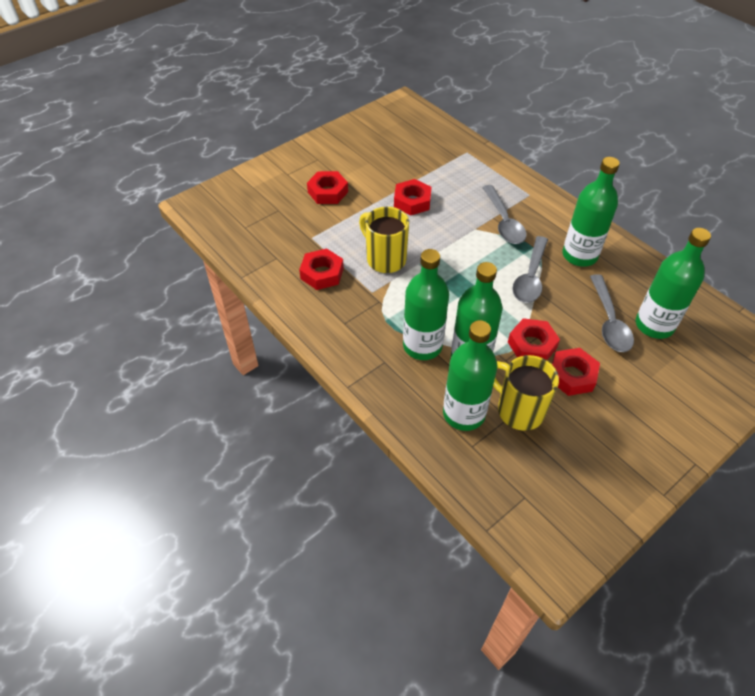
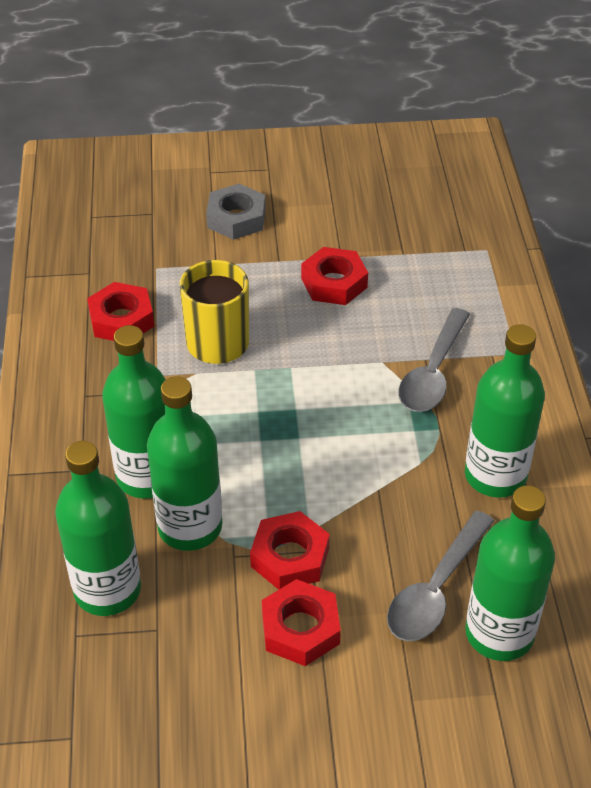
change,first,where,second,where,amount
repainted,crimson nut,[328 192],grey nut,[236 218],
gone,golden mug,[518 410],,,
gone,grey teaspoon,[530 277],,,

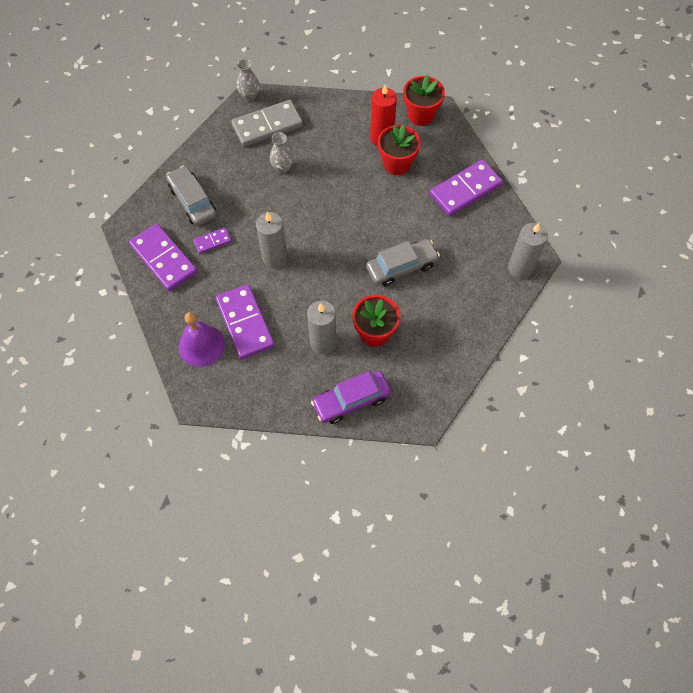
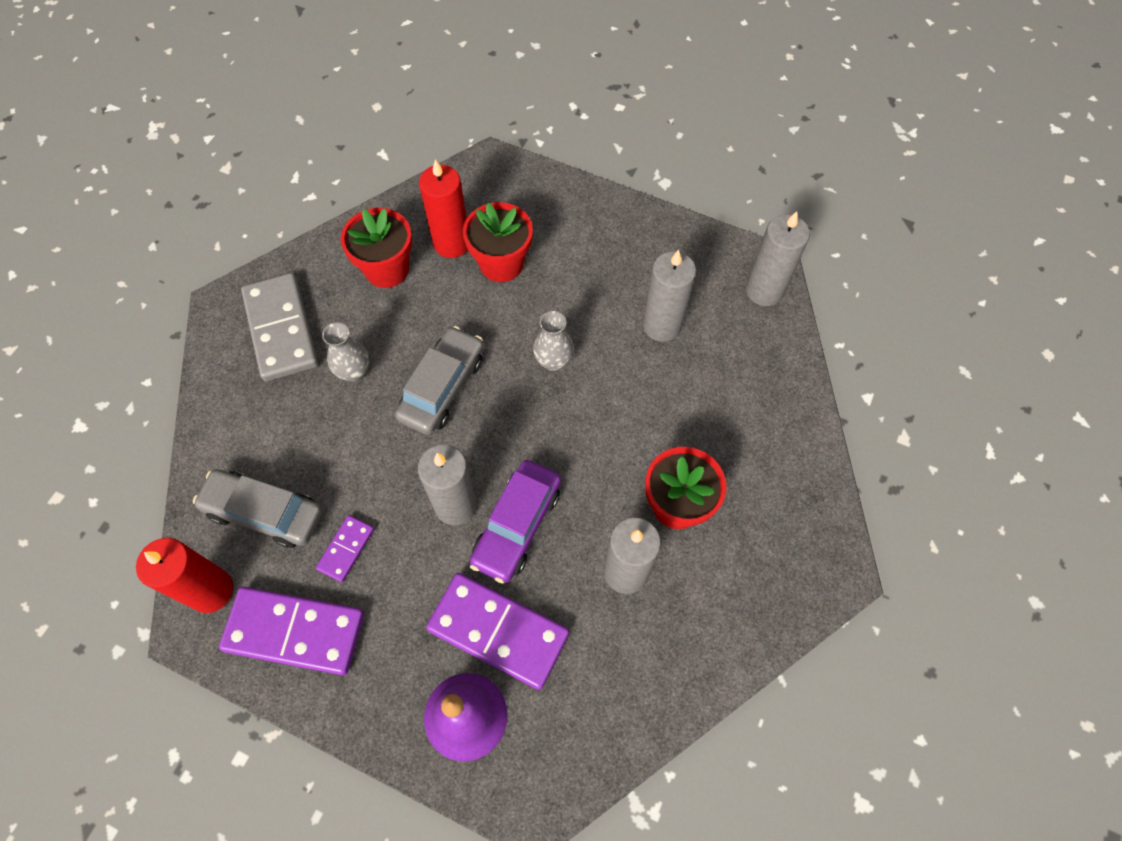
change,first,where,second,where,amount
rotated,grey domino tile,[267 126],,[281 329],45 degrees counterclockwise
shifted,grey flower vase,[249 96],,[553 361],
shifted,violet automobile,[351 400],,[517 525],
shifted,grey automobile,[402 267],,[442 387],
shifted,crimson flower pot,[421 115],,[387 269],
gone,violet domino tile,[465 190],,,
new,,,crimson pillar candle,[211 590],
new,,,grey pillar candle,[662 325],

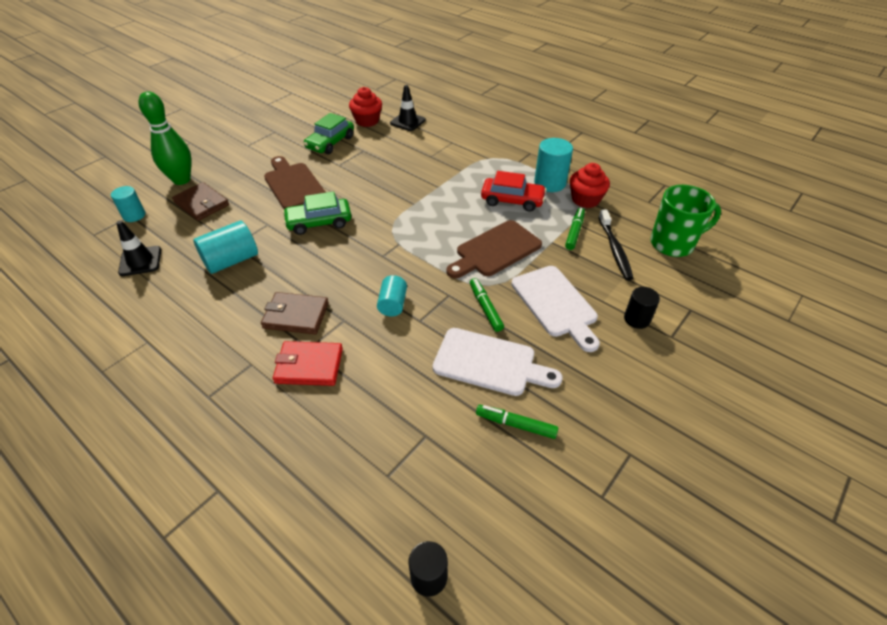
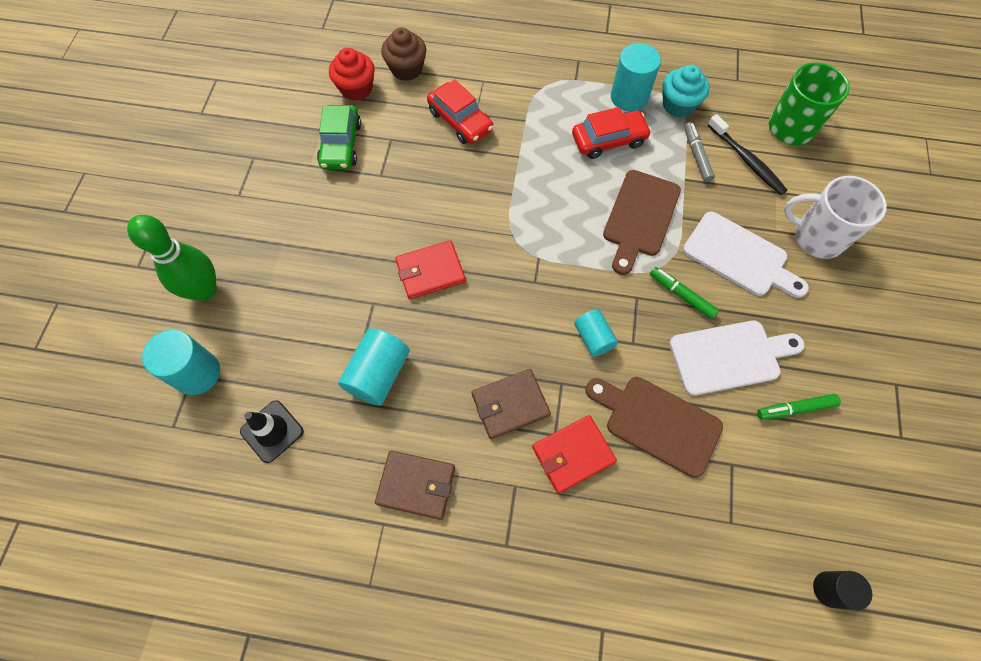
change,first,where,second,where,amount
scaled,teal cylinder shape,[134 215],,[197 373],x1.57
shifted,russet wallet,[202 204],,[416 485],
shifted,russet cutting board,[293 185],,[657 423],
swapped,leaf-green automobile,[319 222],crimson wallet,[430 271],
swapped,ebony road cone,[407 122],russet muffin,[406 69],
repainted,leaf-green marker,[574 232],grey marker,[696 155],
repainted,crimson muffin,[585 199],teal muffin,[678 105],
swapped,ebony cylinder shape,[636 319],pure white mug,[816 237],
new,,,crimson automobile,[460 121],

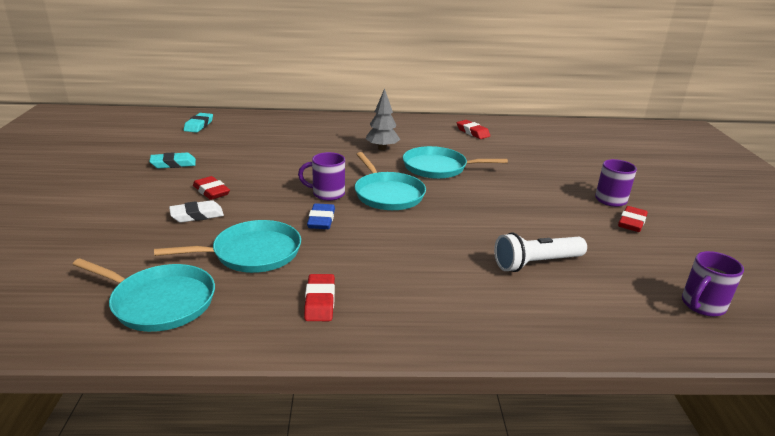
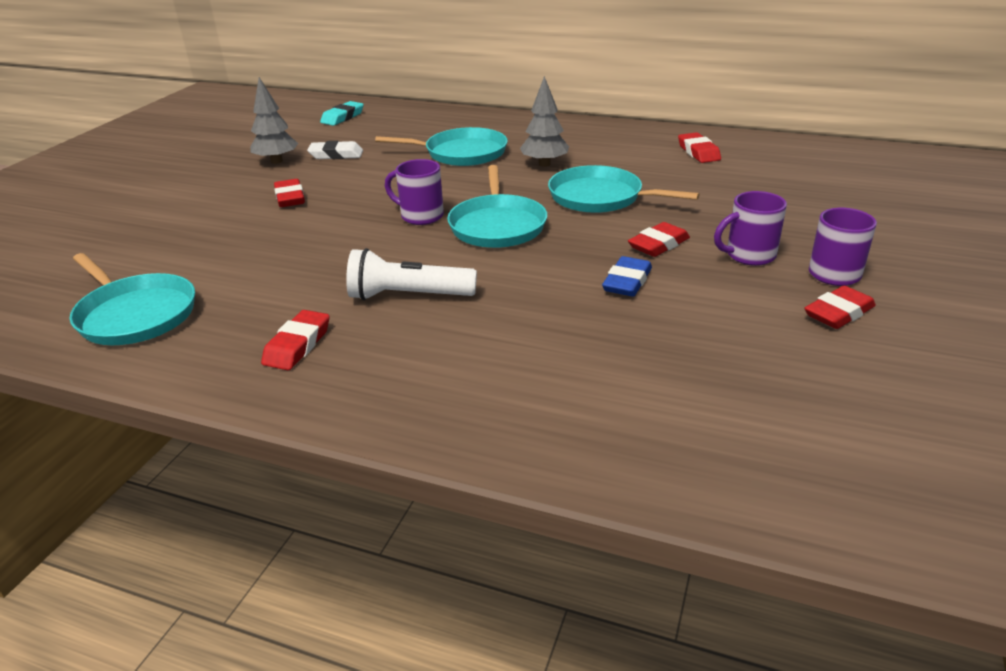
change,first,where,second,where,amount
swapped,teal eraser,[173 164],grey tree,[277 161],
shifted,teal skillet,[252 253],,[461 153],
shifted,pure white eraser,[197 215],,[336 155],
shifted,cobalt eraser,[321 220],,[627 282],
shifted,pure white torch,[536 263],,[408 296],
shifted,violet mug,[702 305],,[749 255],
new,,,crimson eraser,[658 245],

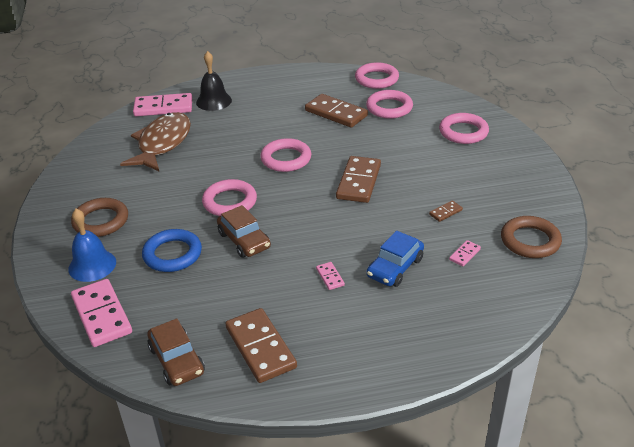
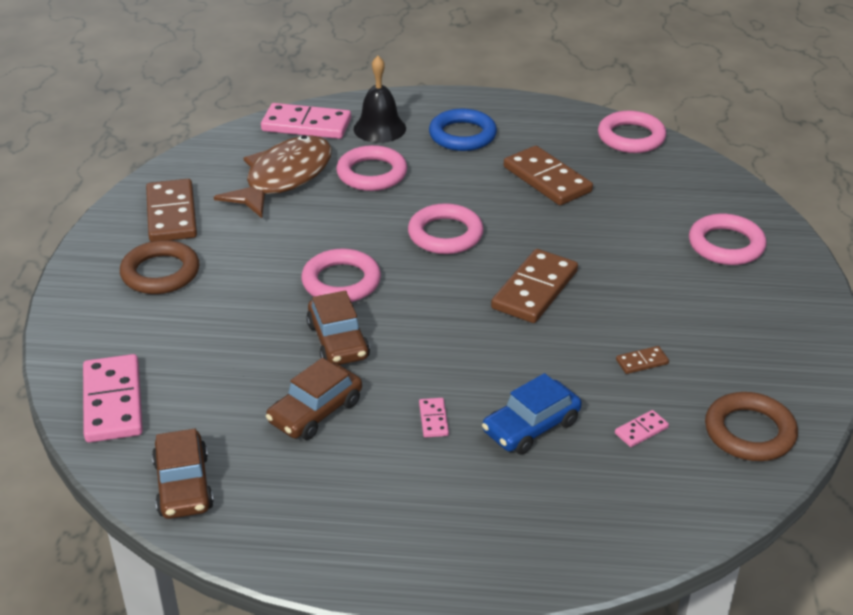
change,first,where,second,where,amount
gone,cobalt bell,[92 265],,,
shifted,cobalt hoop,[172 254],,[462 135],
shifted,russet domino tile,[260 347],,[172 214],
shifted,rosy hoop,[389 108],,[372 173],
new,,,russet automobile,[315 412],

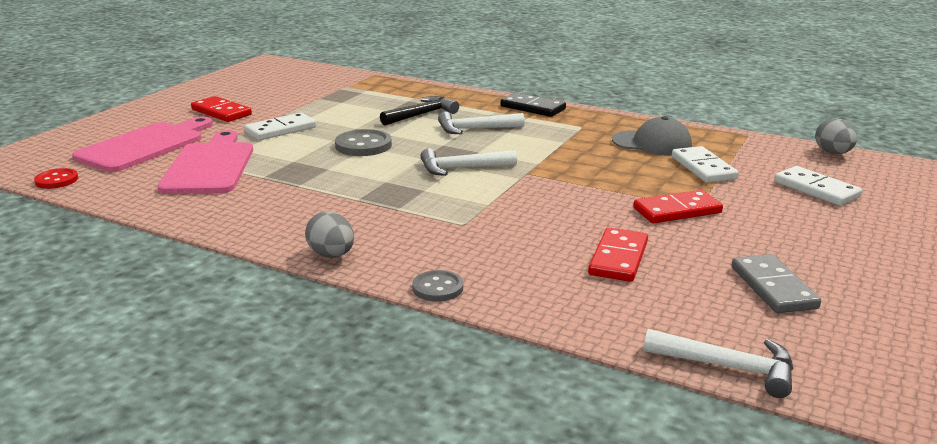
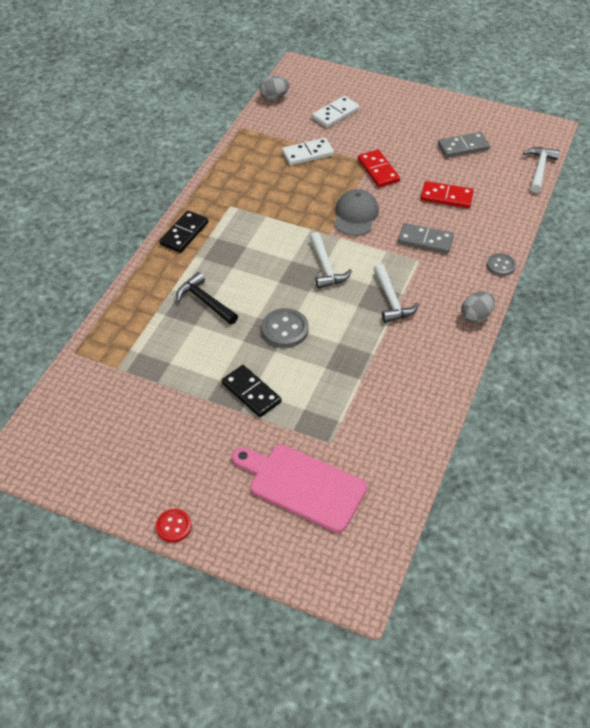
change,first,where,second,where,amount
shifted,crimson shirt button,[56 180],,[174 526],
gone,rosy cutting board,[210 166],,,
gone,crimson domino tile,[221 112],,,
repainted,pure white domino tile,[281 130],ebony domino tile,[251 393],
shifted,pure white hammer,[474 129],,[391 300],
shifted,grey peaked cap,[652 143],,[355 215],
new,,,grey domino tile,[425 240],

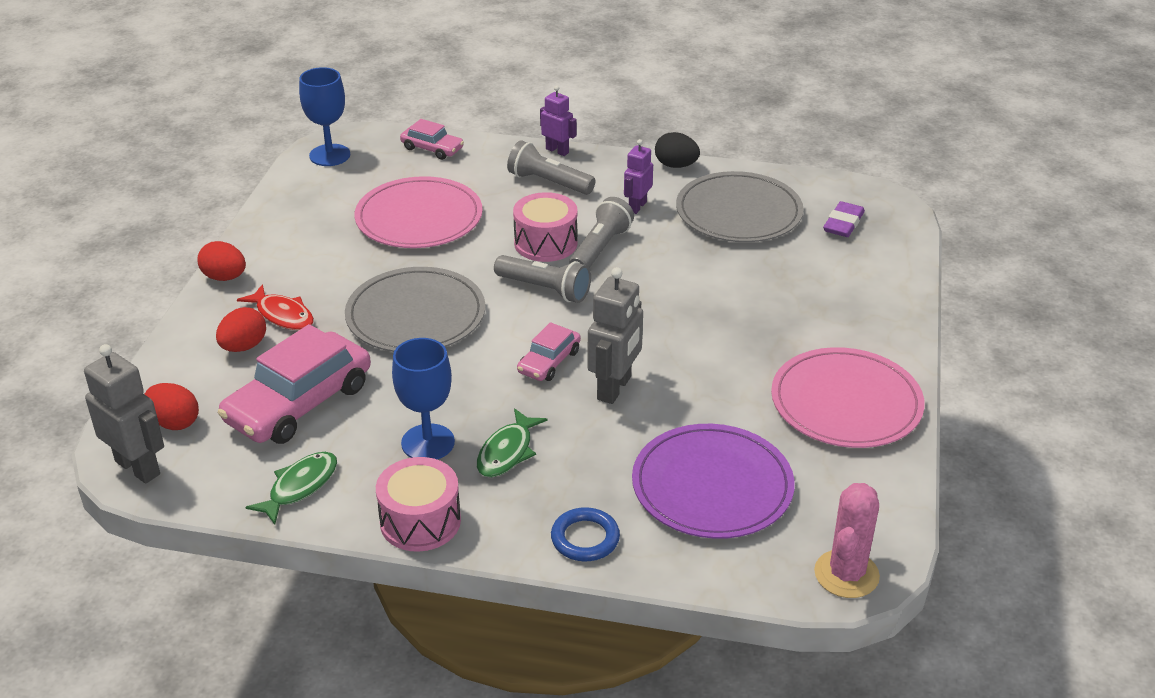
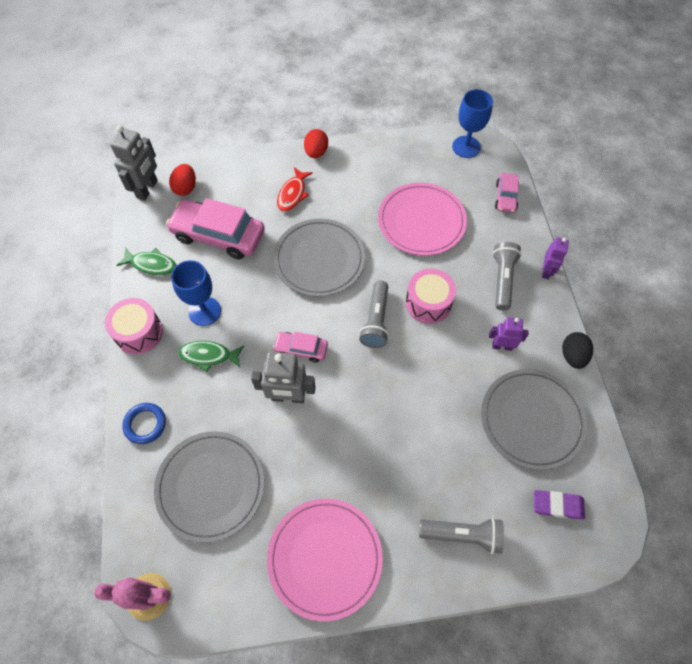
change,first,where,second,where,amount
gone,crimson toy egg,[244 346],,,
shifted,grey torch,[600 248],,[462 535],
repainted,violet flat dish,[712 486],grey flat dish,[210 486],

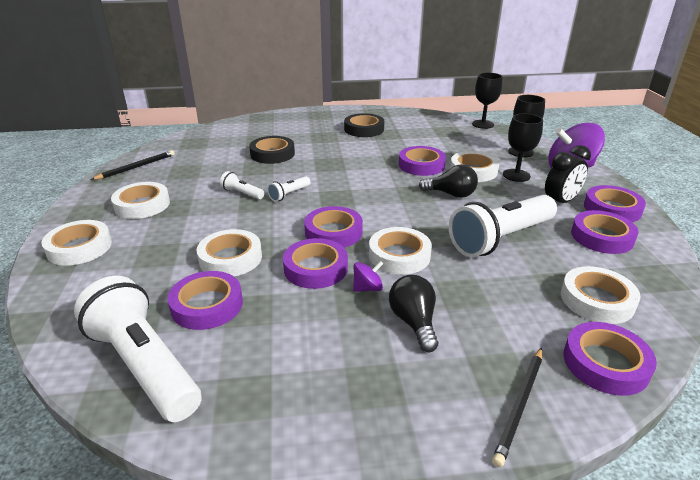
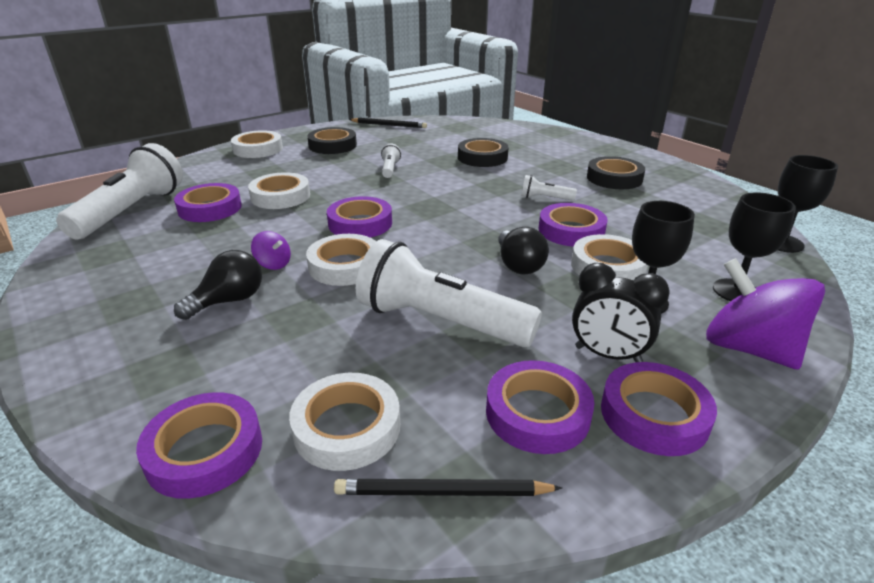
change,first,where,second,where,amount
repainted,pure white tape,[142 205],ebony tape,[332 145],
shifted,pure white torch,[289 194],,[545 198],
gone,violet tape,[315 268],,,
shifted,ebony wooden pencil,[520 405],,[443 492],

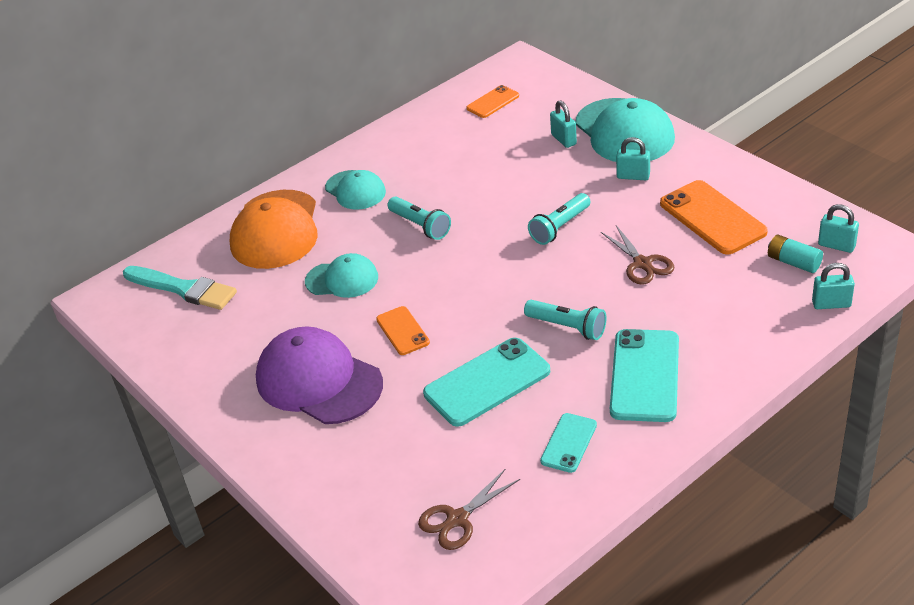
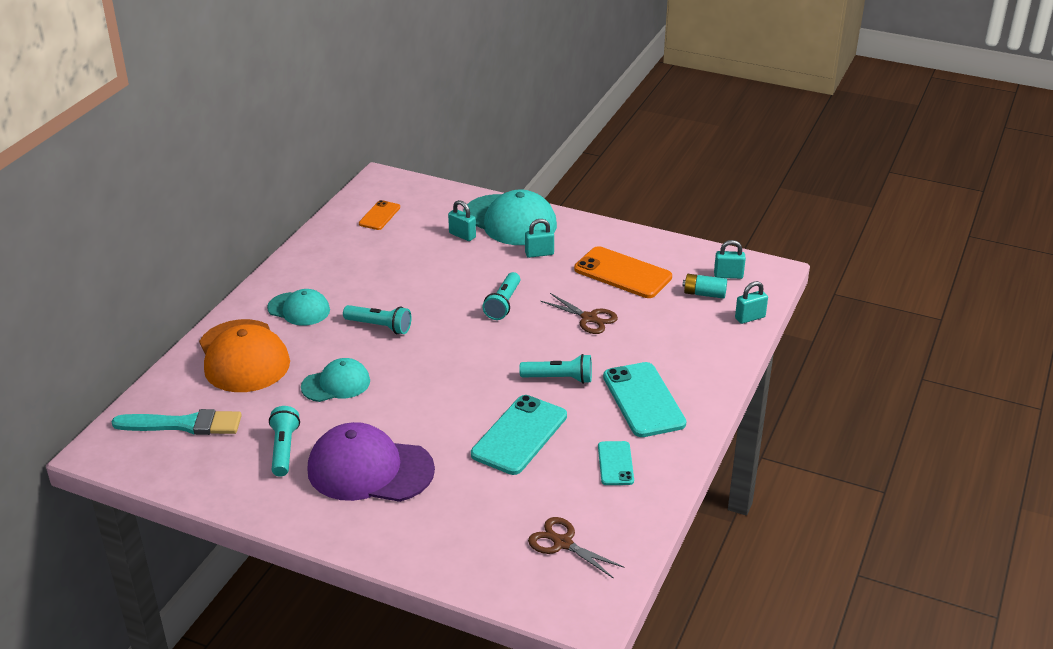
change,first,where,second,where,amount
gone,bright orange mobile phone,[402 331],,,
rotated,russet scissors,[457 519],,[562 543],105 degrees clockwise
new,,,teal torch,[284 449],

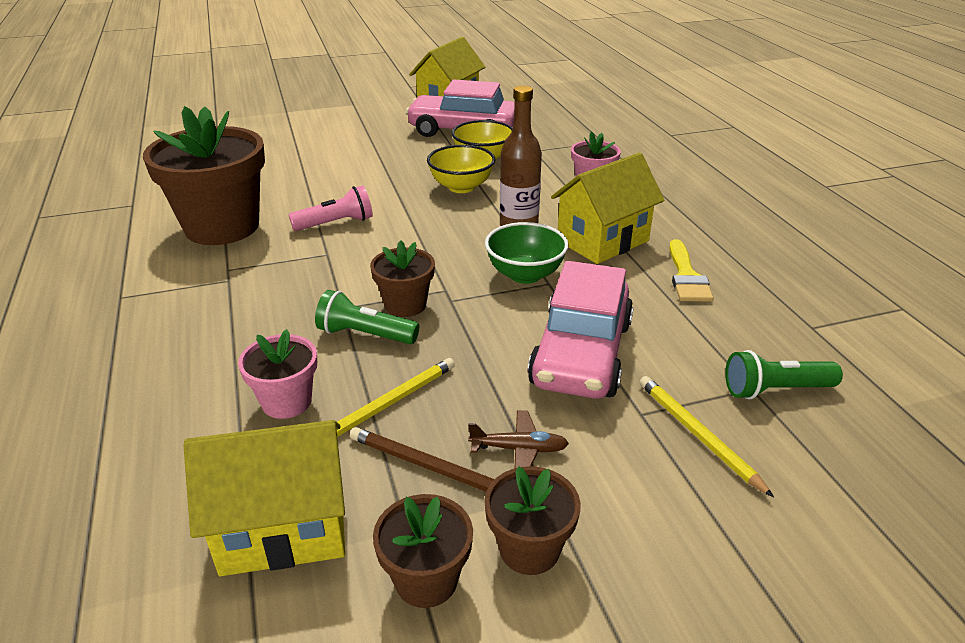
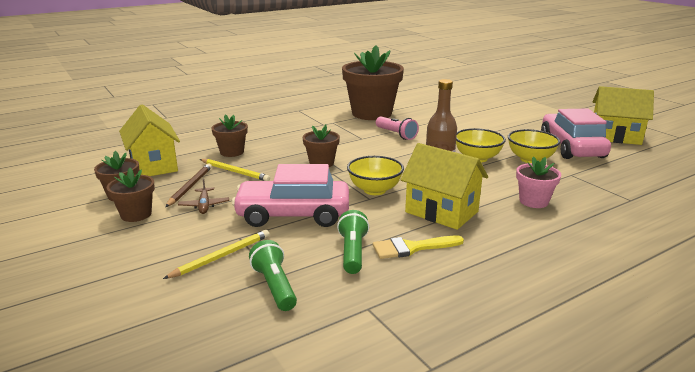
change,first,where,second,where,amount
repainted,rosy flower pot,[287 402],russet flower pot,[232 152],
shifted,leaf-green torch,[365 334],,[352 252],
repainted,leaf-green bowl,[525 274],golden bowl,[374 190],

